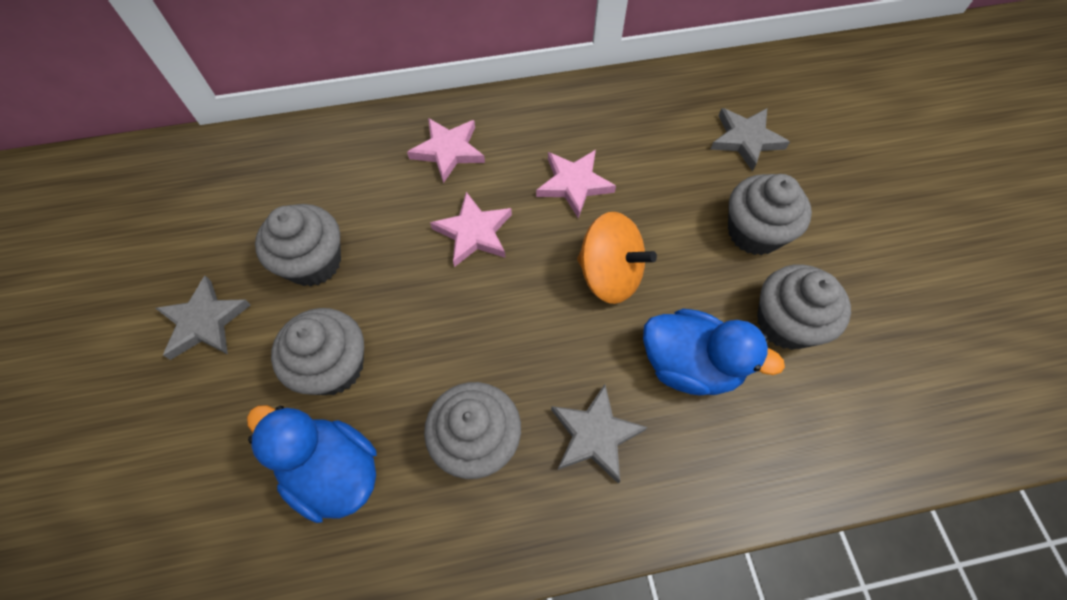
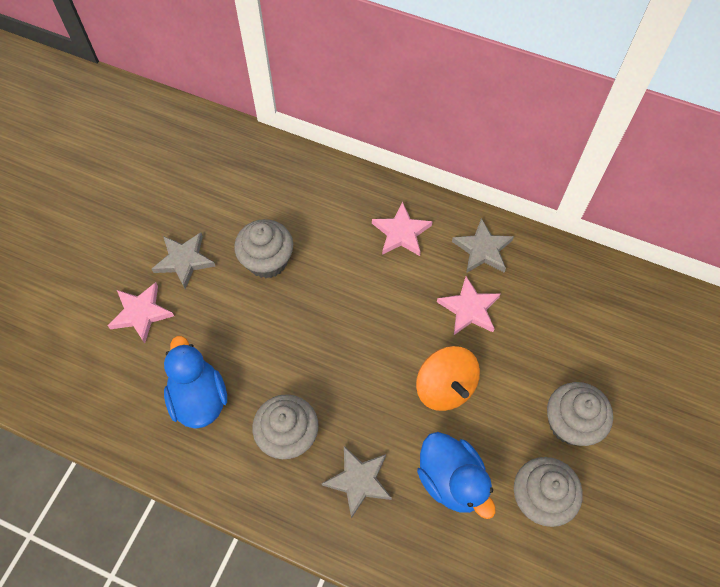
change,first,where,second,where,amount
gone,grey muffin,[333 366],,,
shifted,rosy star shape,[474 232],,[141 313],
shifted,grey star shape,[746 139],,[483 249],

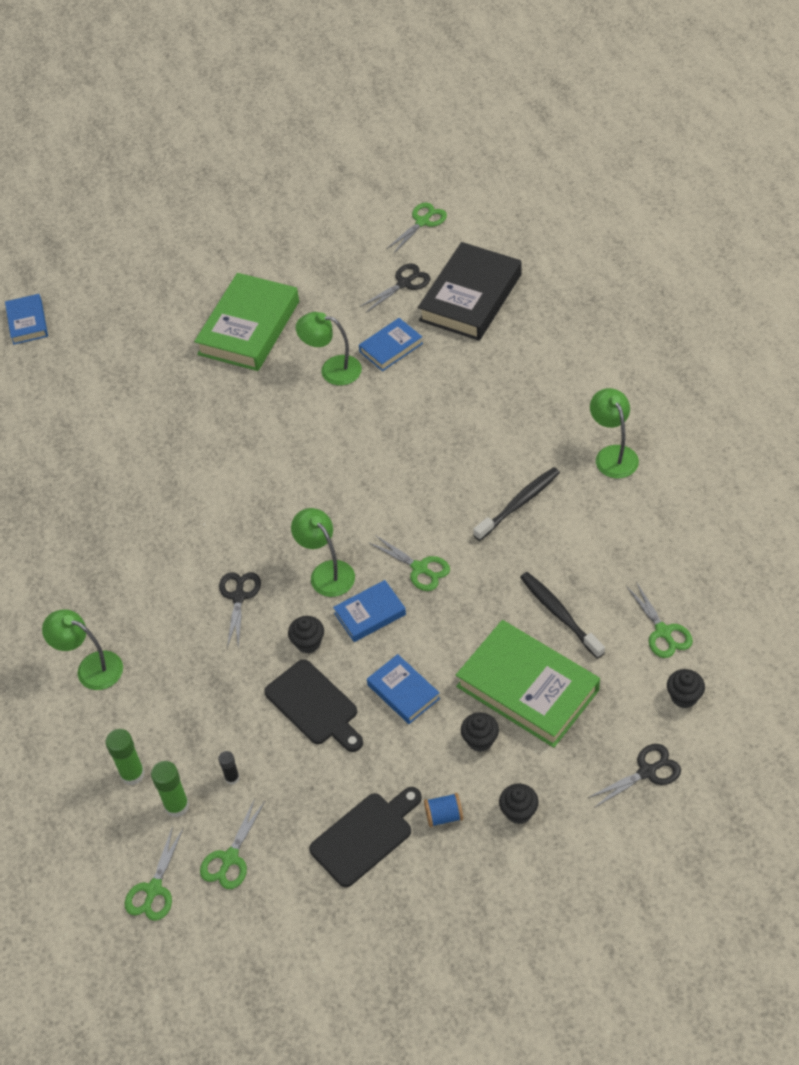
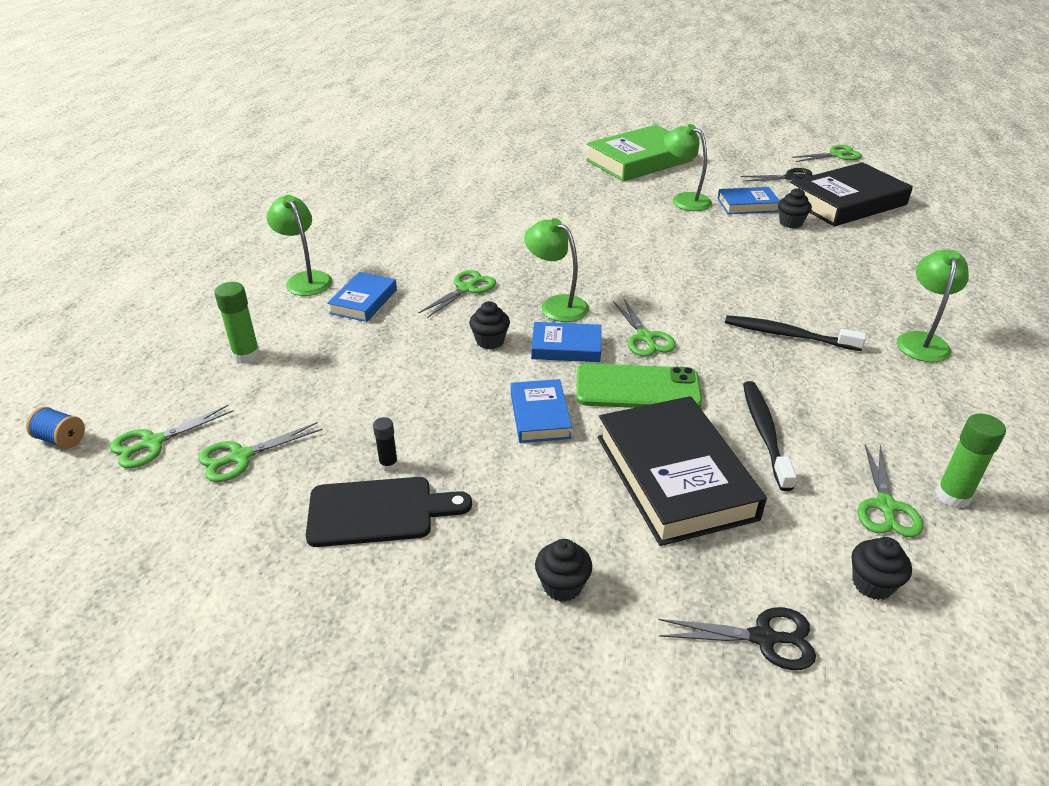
change,first,where,second,where,amount
shifted,cobalt hardcover,[27 322],,[363 301],
shifted,leaf-green glue,[177 806],,[952 496],
shifted,ebony glue,[232 778],,[388 464],
repainted,ebony scissors,[239 597],leaf-green scissors,[466 289],
gone,ebony cutting board,[314 706],,,
rotated,leaf-green reading lamp,[326 572],,[556 305],45 degrees counterclockwise
shifted,cobalt bobbin,[444 816],,[61 439],
repainted,leaf-green hardcover,[527 688],ebony hardcover,[674 477],
shifted,ebony muffin,[480 740],,[790 223],
rotated,ebony tooth brush,[519 503],,[788 335],150 degrees counterclockwise
new,,,leaf-green mobile phone,[637 388],

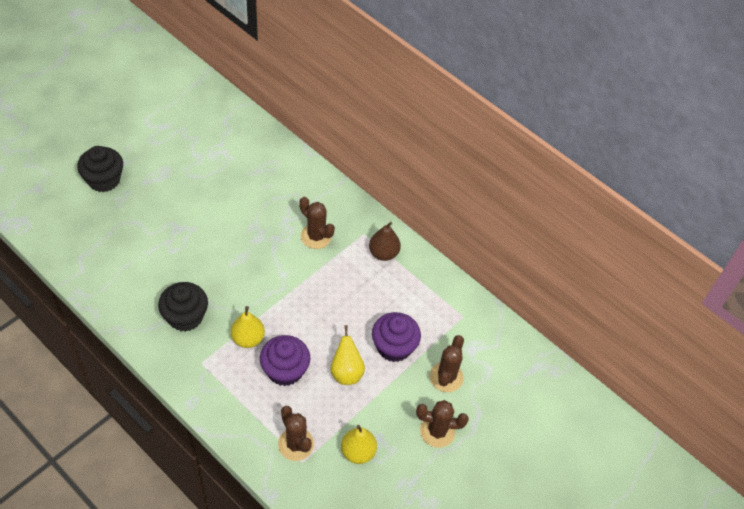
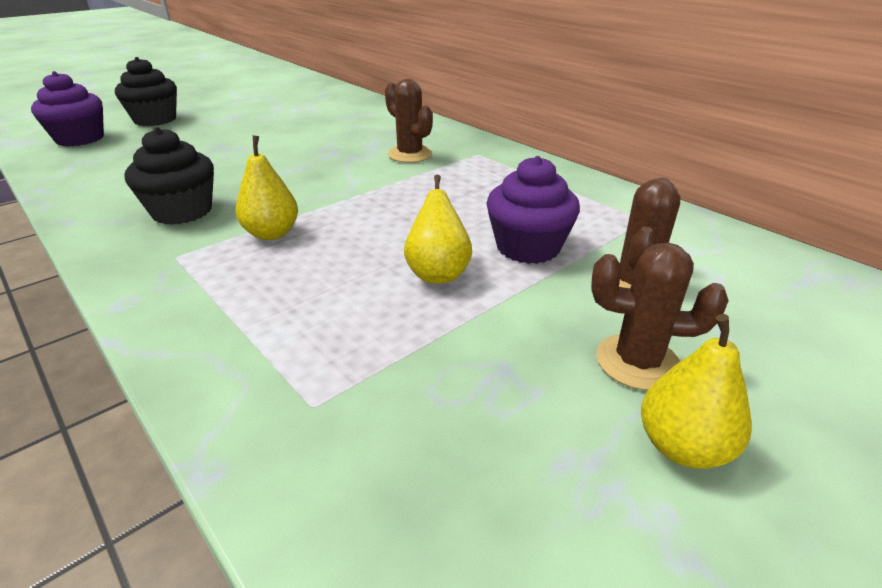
change,first,where,second,where,amount
shifted,violet muffin,[285 370],,[80 139],
gone,russet saguaro cactus,[296 444],,,
shifted,golden pear fruit,[358 452],,[682 447],
gone,russet pear fruit,[383 253],,,

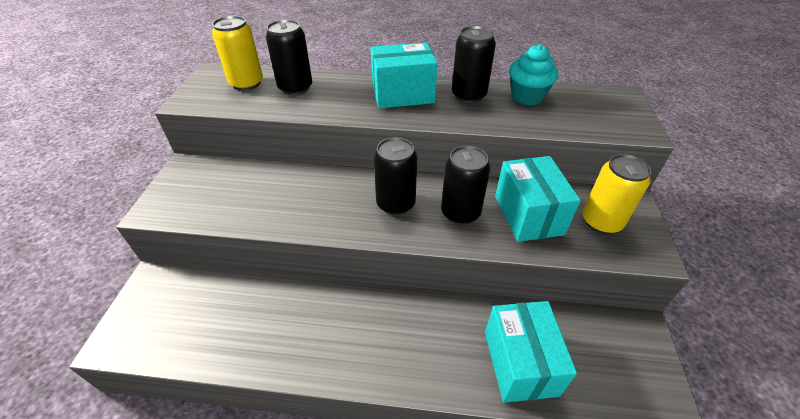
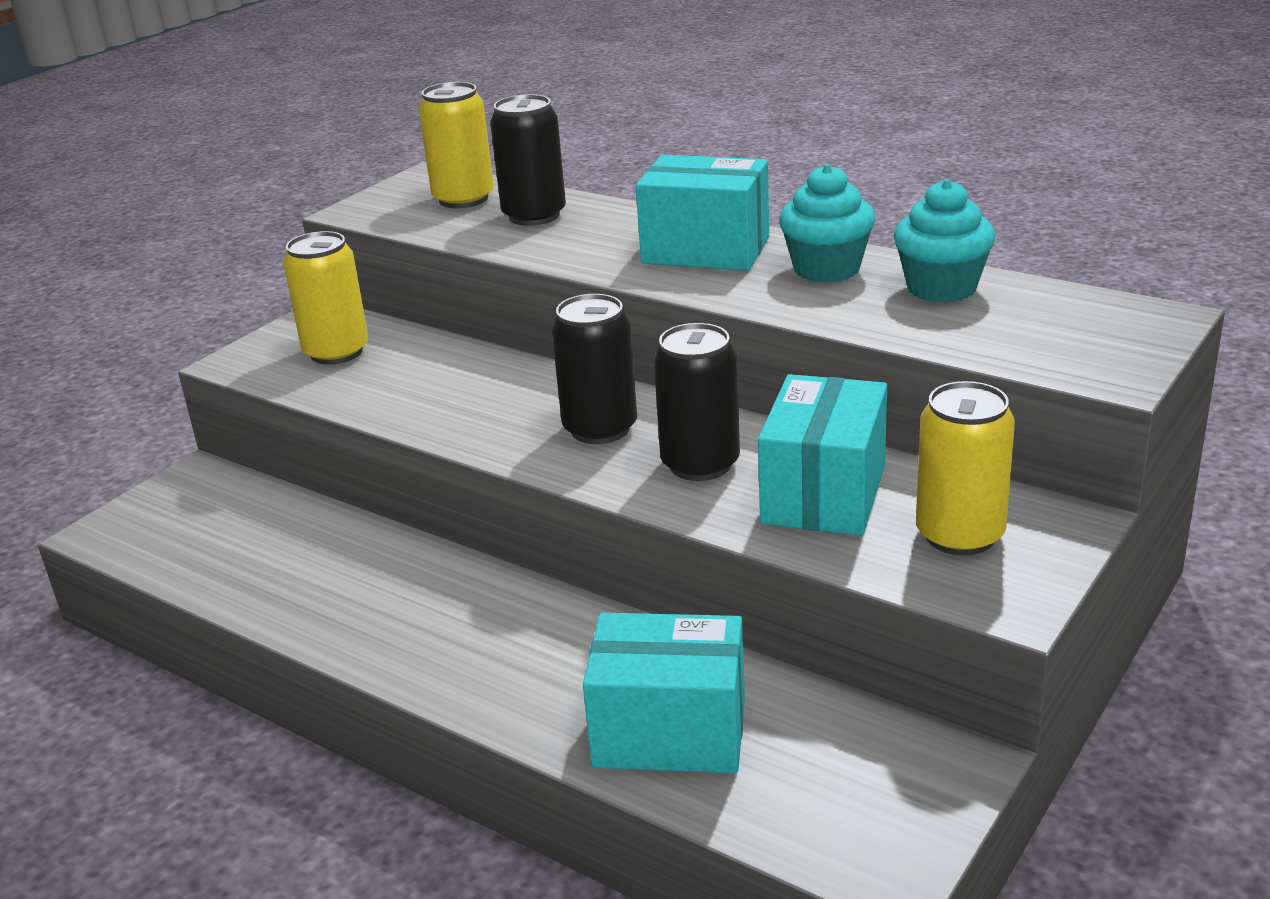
change,first,where,second,where,amount
swapped,ebony soda can,[468 95],teal muffin,[826 269],
rotated,teal parcel,[520 363],,[670 732],75 degrees clockwise
new,,,golden soda can,[336 352],

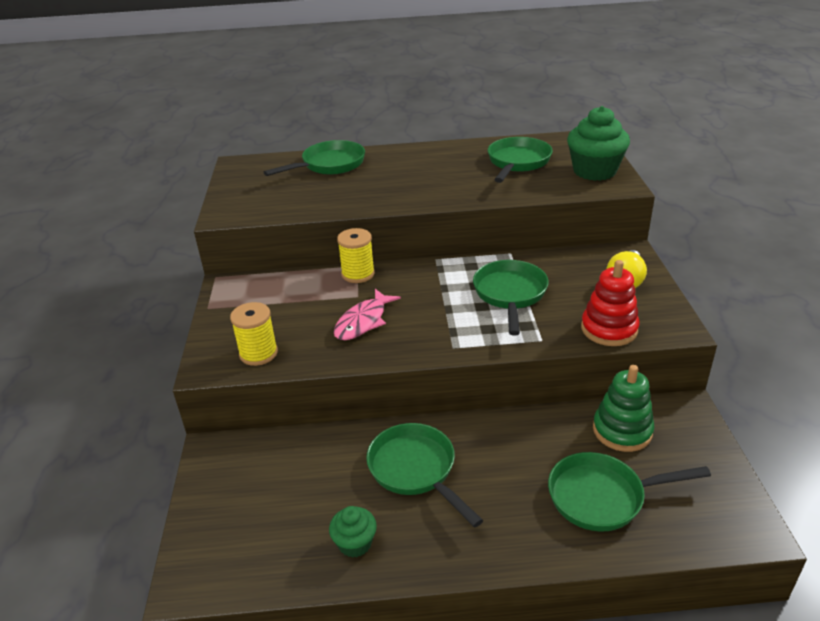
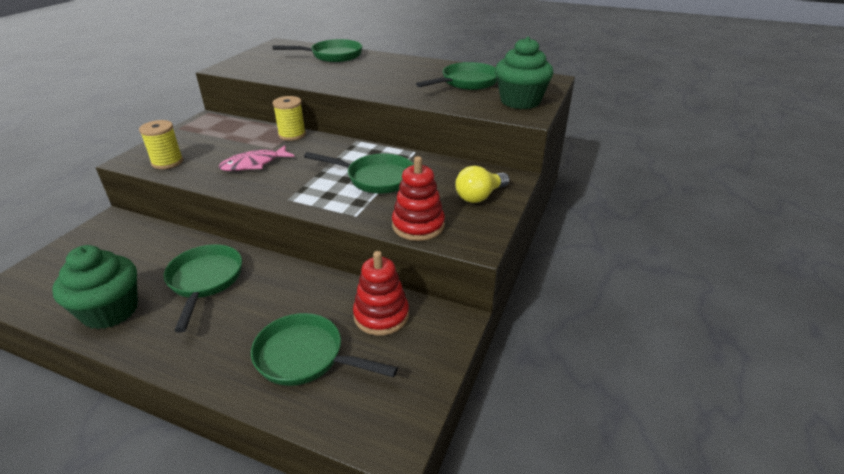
change,first,where,second,where,amount
scaled,leaf-green muffin,[355 543],,[110 311],x1.86
rotated,leaf-green skillet,[510 295],,[376 178],75 degrees clockwise
repainted,leaf-green stacking toy,[622 430],crimson stacking toy,[381 315],

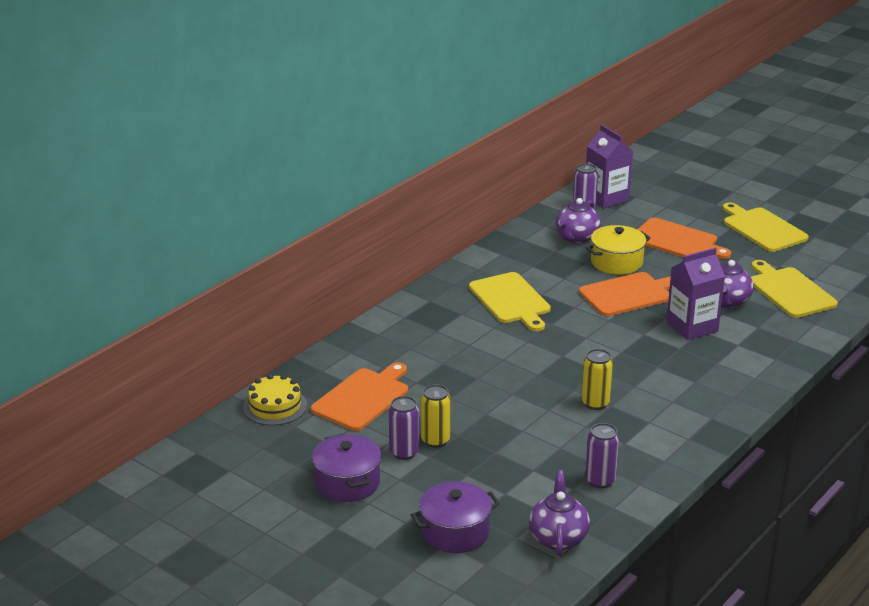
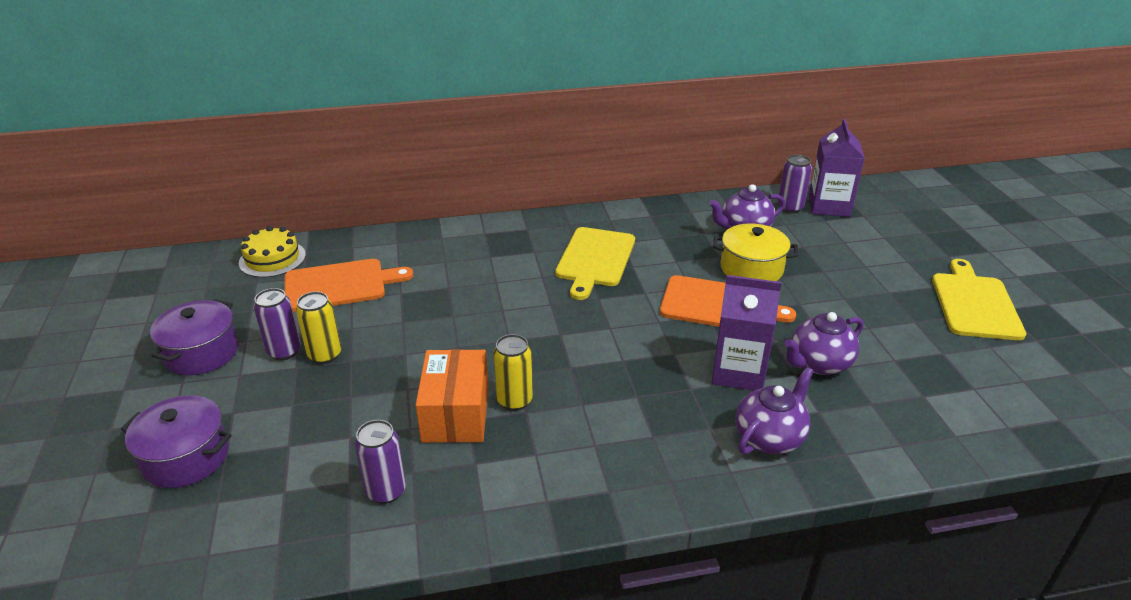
change,first,where,second,where,amount
shifted,violet tea pot,[558 538],,[769 438],
gone,bright orange cutting board,[676 241],,,
gone,golden cutting board,[790 291],,,
new,,,bright orange parcel,[456 413],

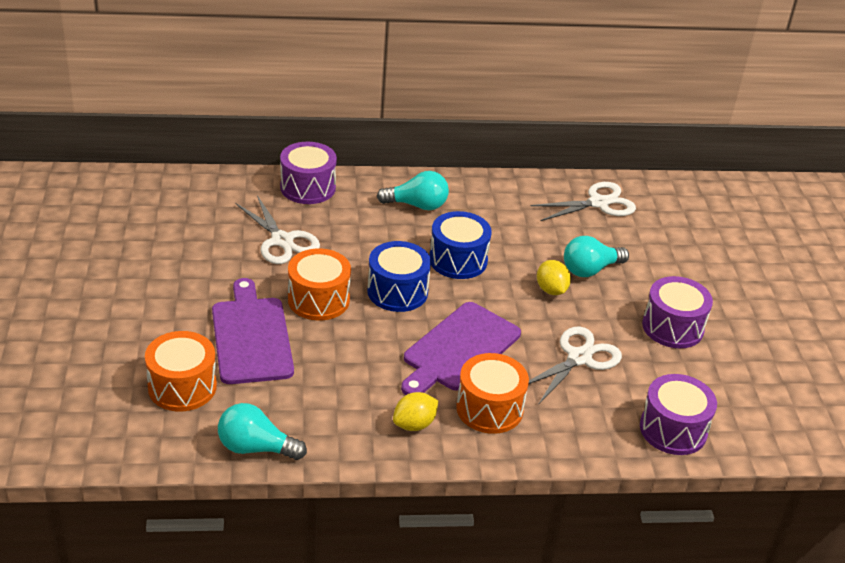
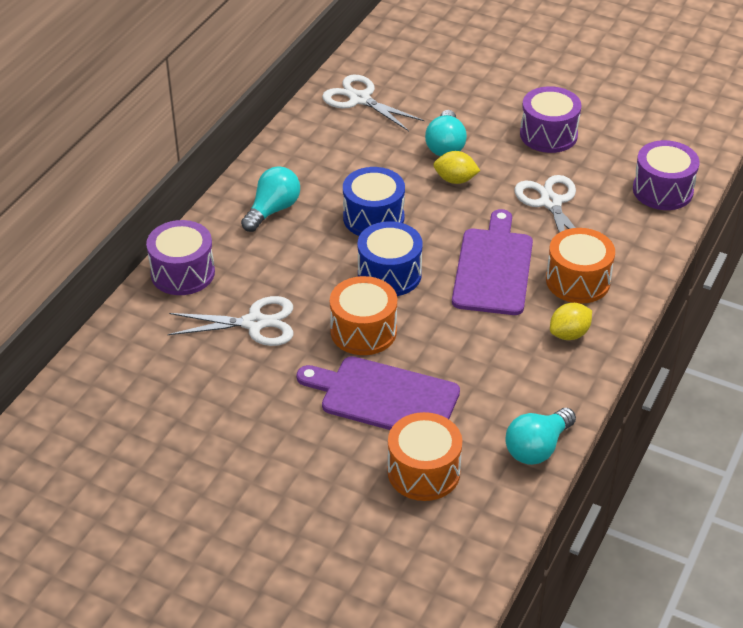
change,first,where,second,where,amount
rotated,golden toy lemon,[414 424],,[569 334],60 degrees clockwise
rotated,violet cutting board,[459 349],,[493 268],150 degrees counterclockwise
rotated,pure white scissors,[598 203],,[360 99],60 degrees counterclockwise

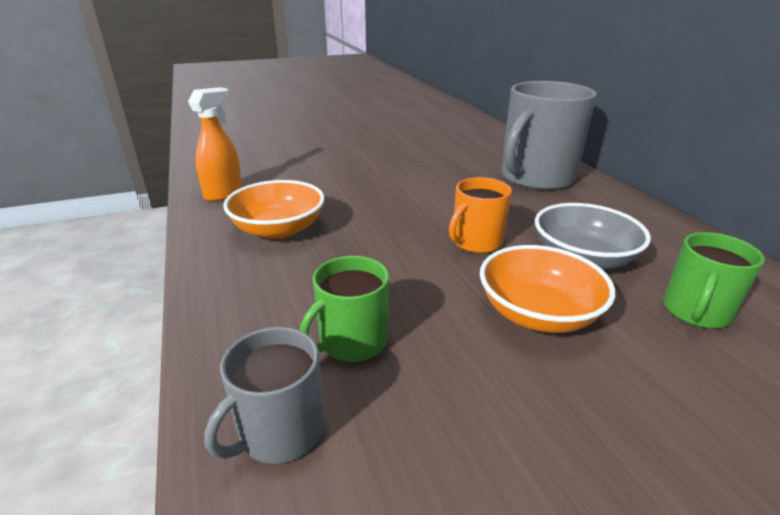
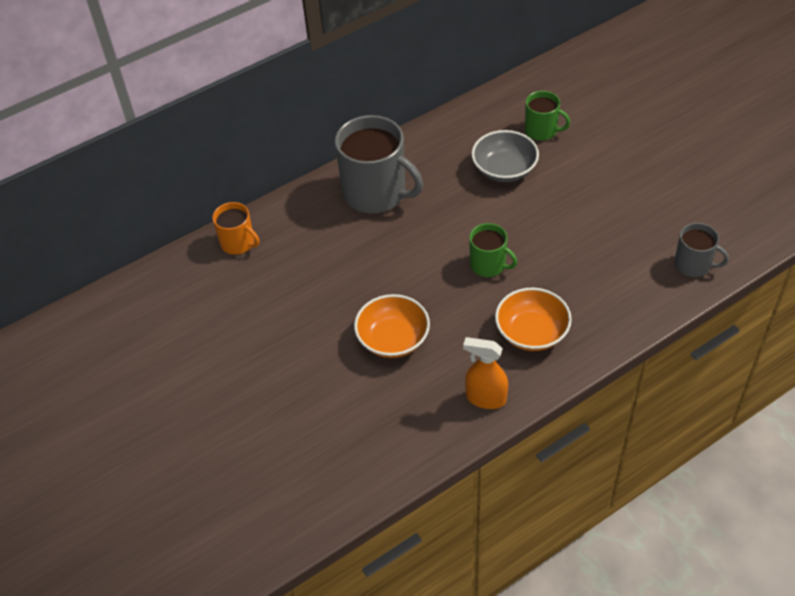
change,first,where,second,where,amount
shifted,leaf-green mug,[352 341],,[488 265],
shifted,bright orange mug,[476 242],,[238 243],
shifted,bright orange bowl,[538 313],,[393 339],

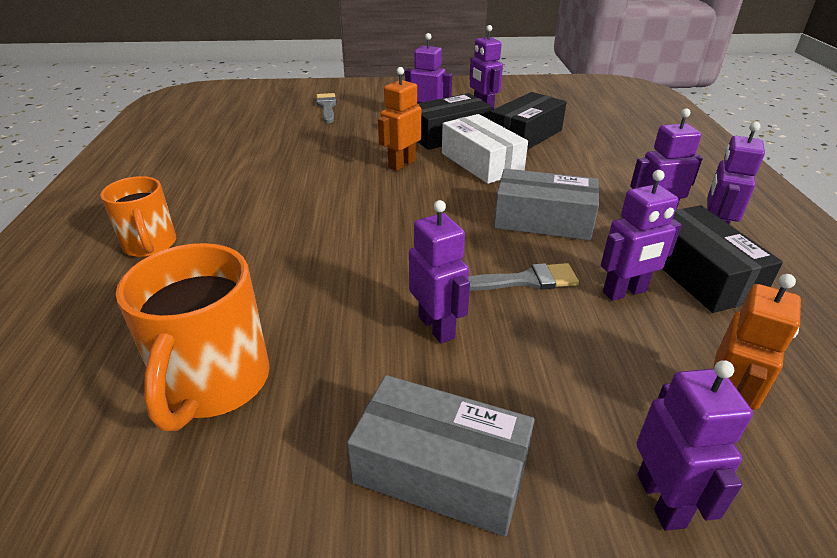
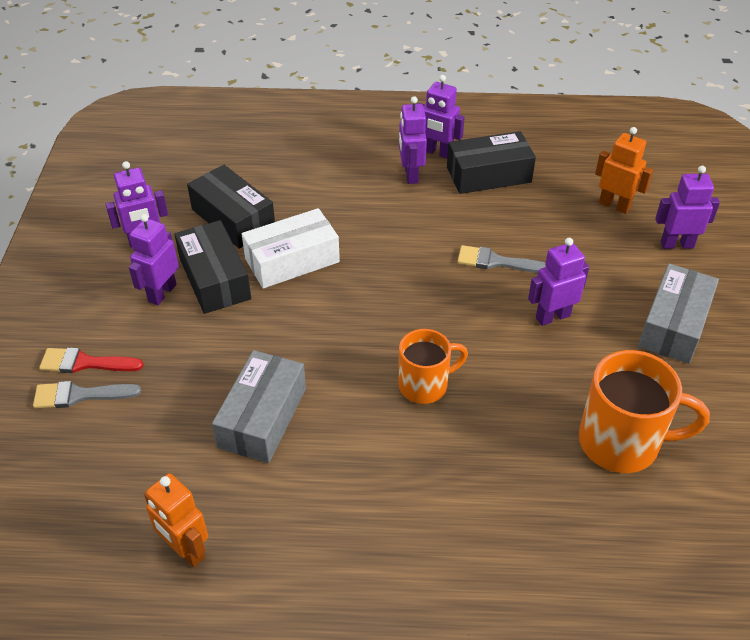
change,first,where,second,where,amount
shifted,bright orange mug,[150 246],,[425 385],
shifted,bright orange toy robot,[401 164],,[185 550],
rotated,grey paint brush,[525 280],,[496 262],75 degrees counterclockwise
shifted,grey parcel,[543 220],,[262 417],
gone,violet toy robot,[625 292],,,
new,,,crimson paint brush,[85 363],

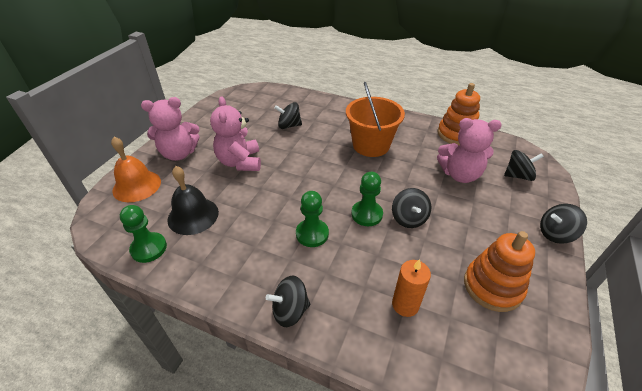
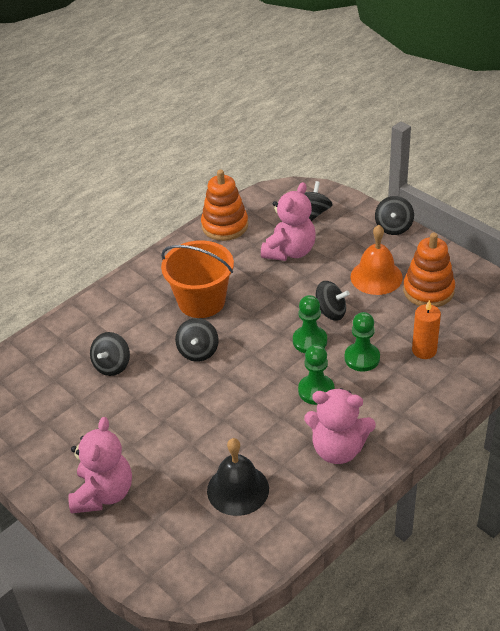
change,first,where,second,where,amount
shifted,bright orange bell,[137 186],,[376 277],
shifted,leaf-green chess pawn,[149 248],,[362 358],
shifted,rosy teddy,[240 162],,[338 449],
shifted,ebony whirligig,[290 310],,[198 351],

